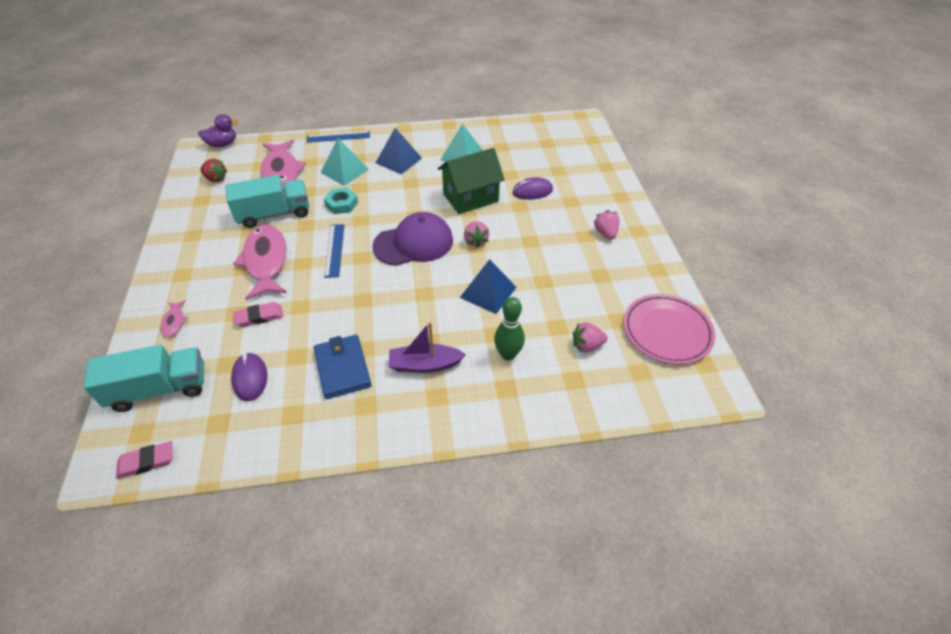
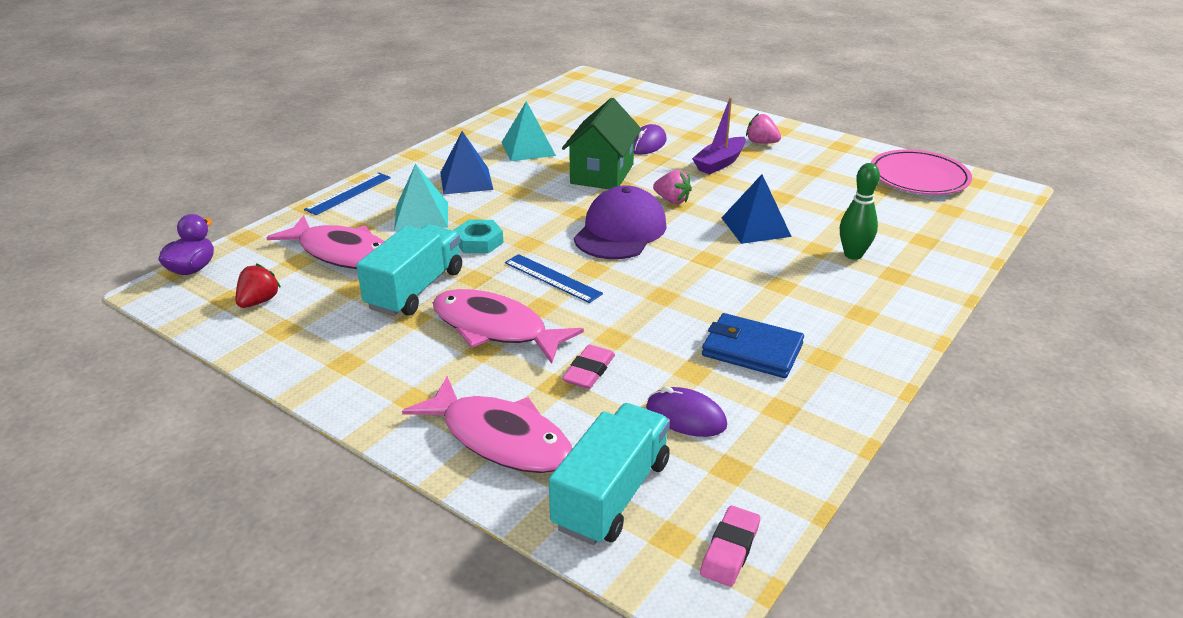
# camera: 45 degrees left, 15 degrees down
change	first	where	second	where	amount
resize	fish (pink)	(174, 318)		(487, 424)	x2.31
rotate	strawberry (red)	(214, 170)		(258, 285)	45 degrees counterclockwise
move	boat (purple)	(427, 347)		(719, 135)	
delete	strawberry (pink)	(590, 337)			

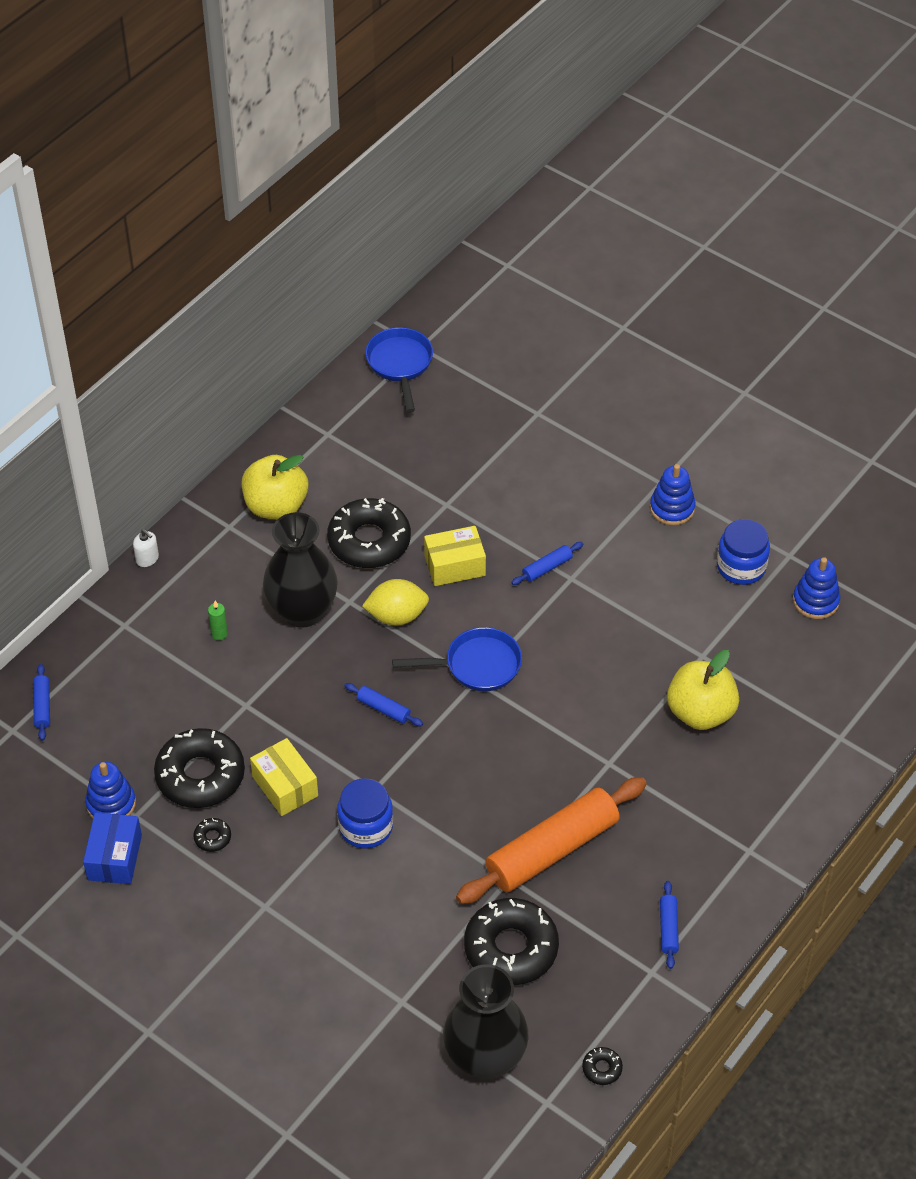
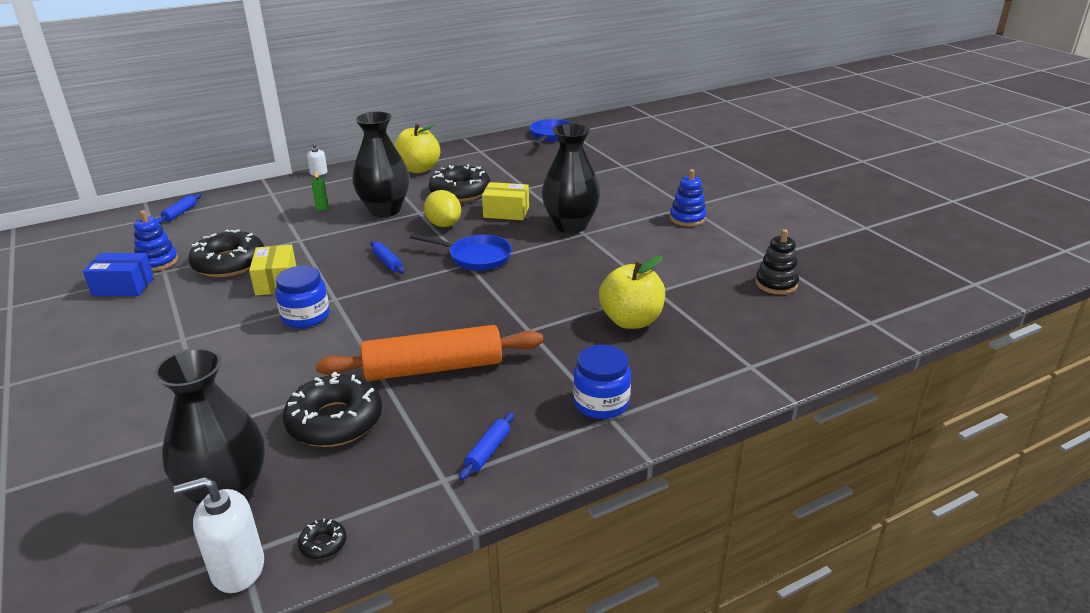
# camera: 25 degrees right, 20 degrees down
change	first	where	second	where	amount
rotate	box (blue)	(112, 848)		(118, 274)	60 degrees clockwise
delete	donut (black)	(212, 835)			
rotate	lemon (yellow)	(395, 602)		(442, 208)	45 degrees clockwise
replace	rolling pin (blue)	(547, 563)	vase (black)	(571, 178)	
move	jar (blue)	(743, 552)		(602, 382)	
recolor	stacking toy (blue)	(816, 588)	stacking toy (black)	(777, 262)	
insert			soap dispenser (white)	(219, 535)	

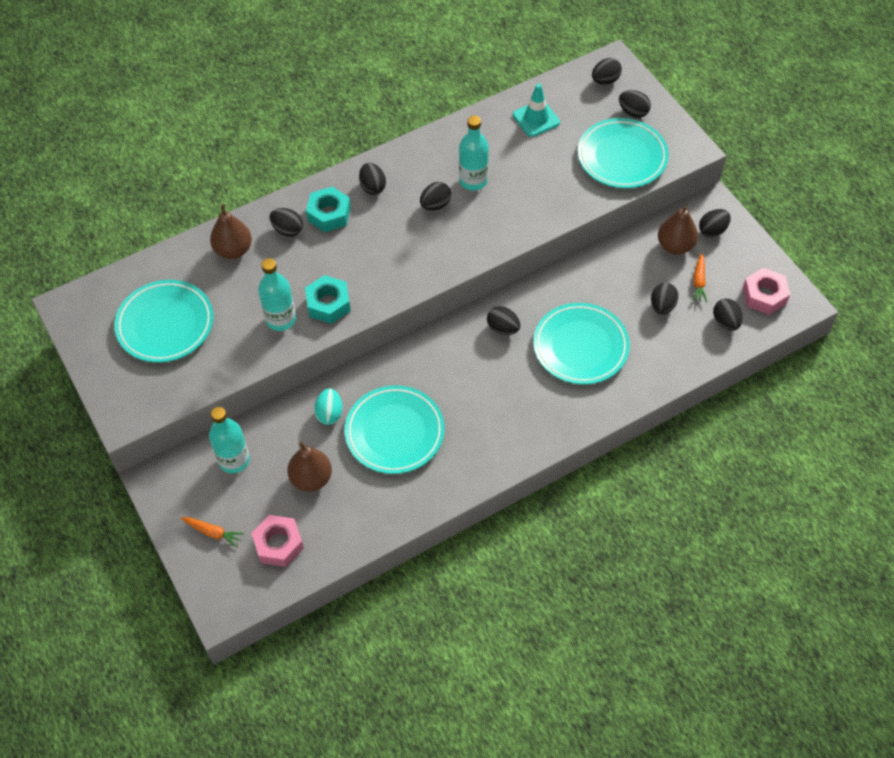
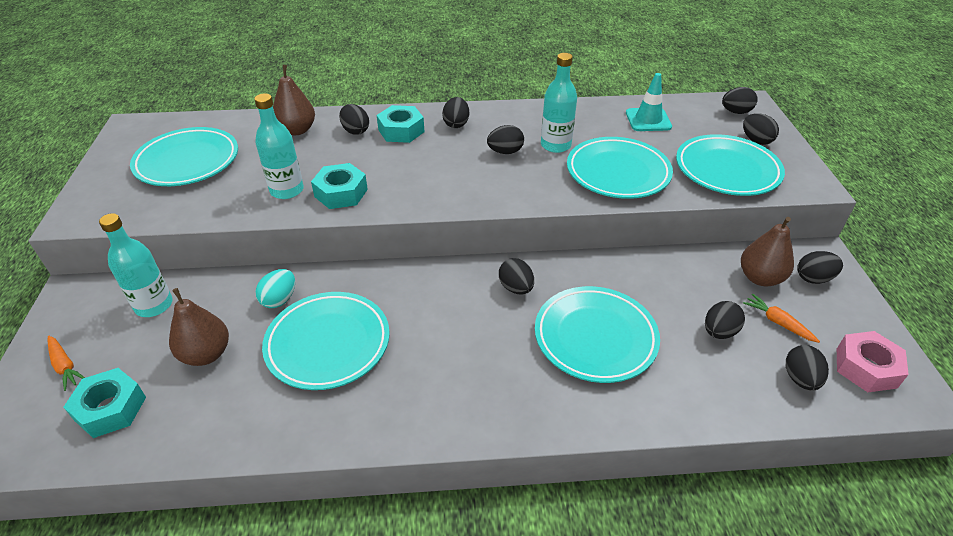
# camera: 25 degrees right, 15 degrees down
change	first	where	second	where	amount
recolor	nut (pink)	(277, 541)	nut (turquoise)	(104, 403)	
rotate	carrot (orange)	(699, 277)		(781, 318)	105 degrees clockwise
insert			plate (turquoise)	(620, 168)	

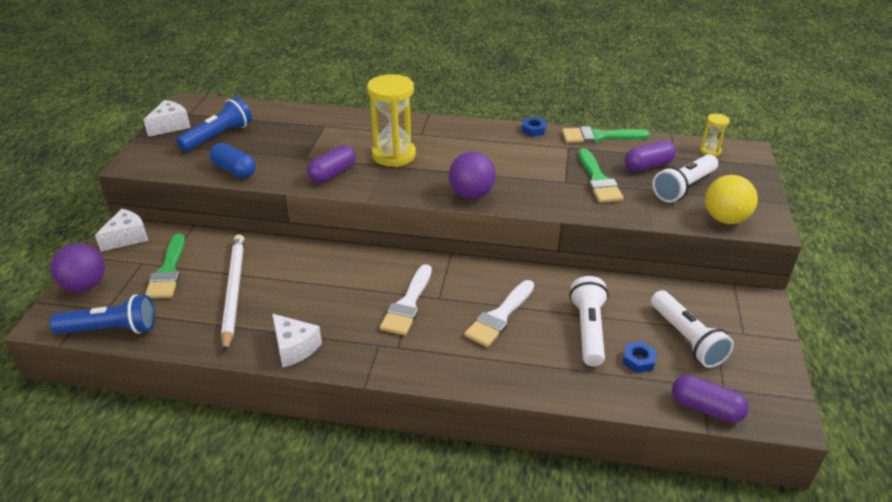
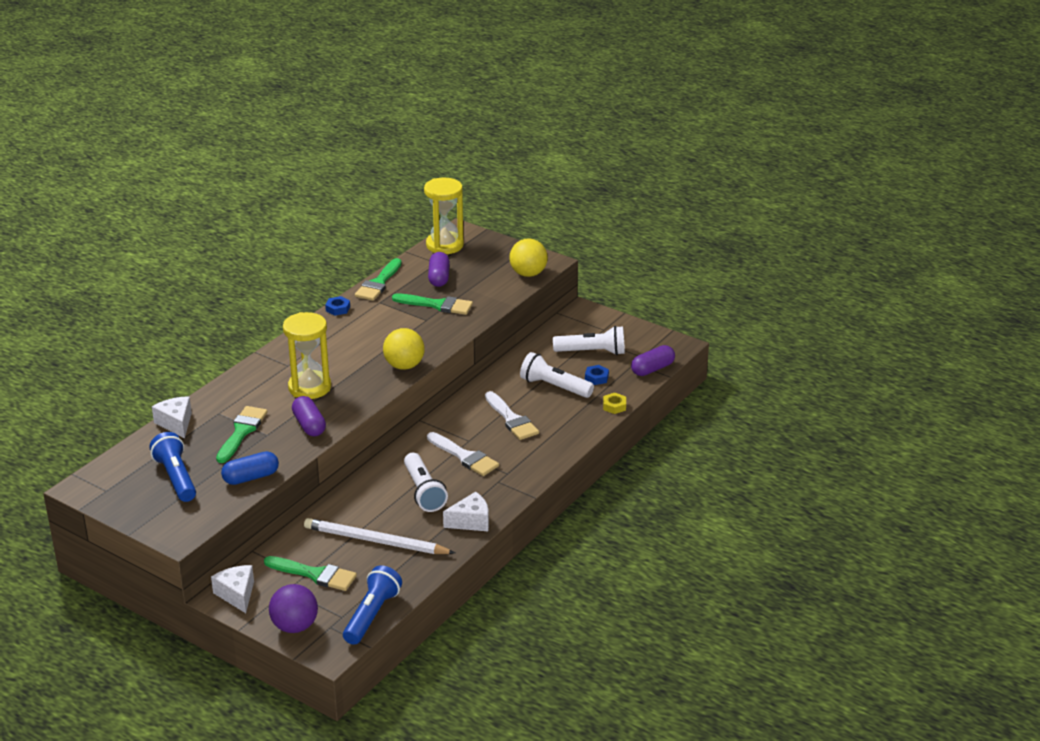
# camera: 65 degrees left, 5 degrees down
change	first	where	second	where	amount
move	cheese (white)	(167, 118)		(172, 417)	
recolor	ball (purple)	(472, 175)	ball (yellow)	(404, 349)	
move	flashlight (white)	(685, 178)		(426, 482)	
resize	hourglass (yellow)	(715, 135)		(444, 216)	x2.09
insert			brush (green)	(242, 434)	
insert			nut (yellow)	(614, 403)	

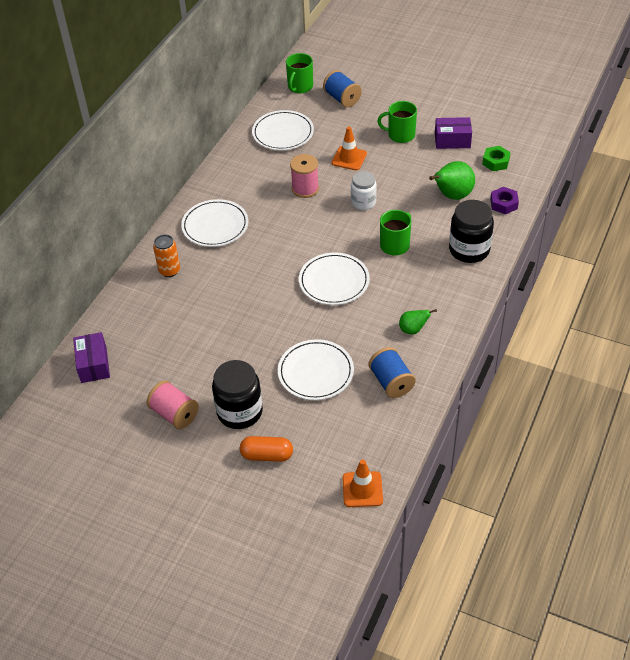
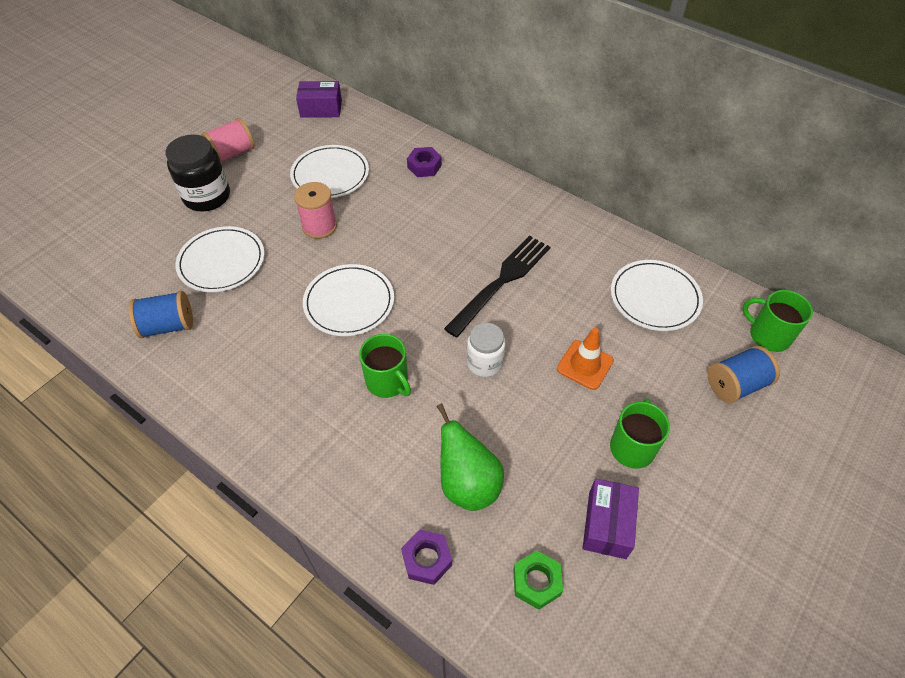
# camera: 100 degrees right, 5 degrees up
change	first	where	second	where	amount
replace	can (orange)	(166, 256)	nut (purple)	(424, 162)	
move	plate (white)	(214, 223)		(329, 171)	
delete	capsule (orange)	(266, 449)			
move	spool (pink)	(304, 176)		(315, 210)	
delete	traffic cone (orange)	(363, 483)			
delete	pear (green)	(418, 321)			
delete	jar (black)	(471, 231)			
insert			fork (black)	(497, 286)	

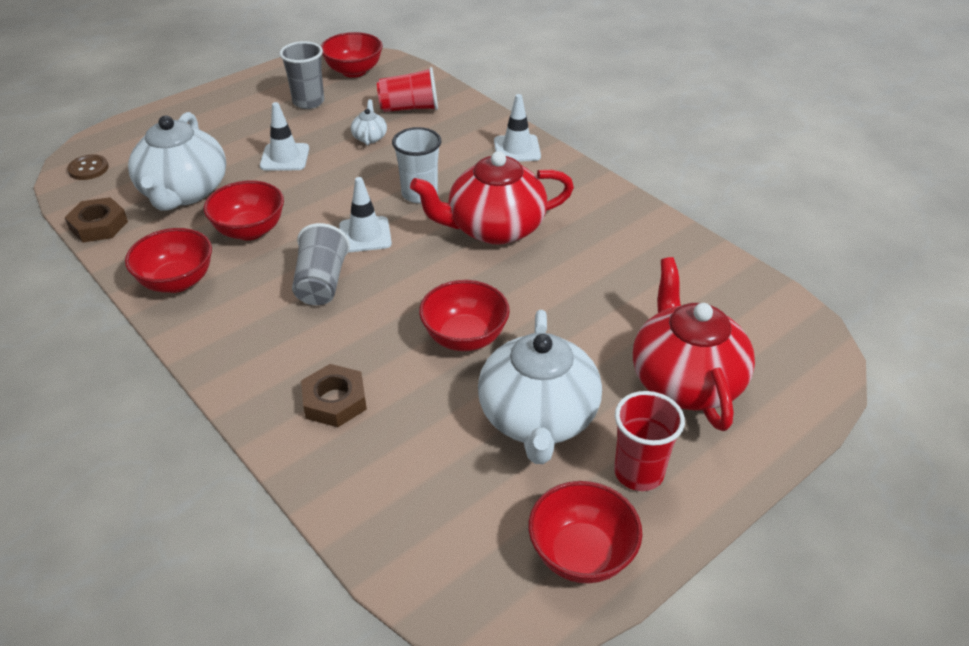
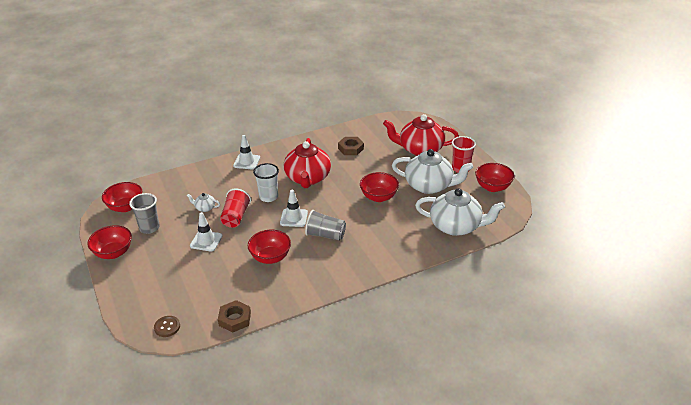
# camera: 75 degrees left, 5 degrees down
change	first	where	second	where	amount
move	bowl (red)	(168, 260)		(109, 242)	
move	teapot (white)	(177, 161)		(460, 212)	
move	nut (brown)	(334, 395)		(351, 146)	
move	cup (red)	(407, 89)		(235, 208)	

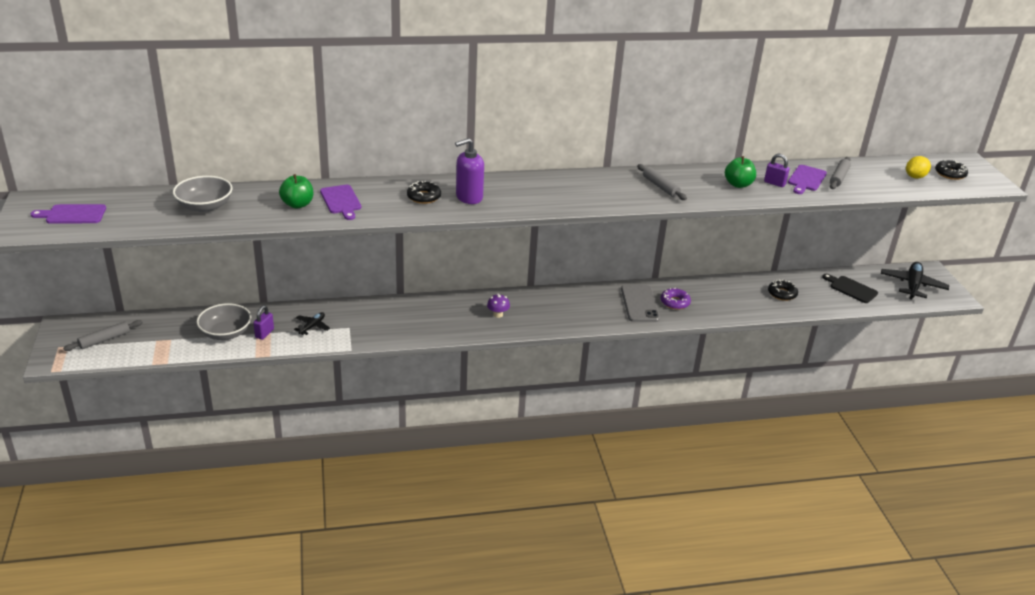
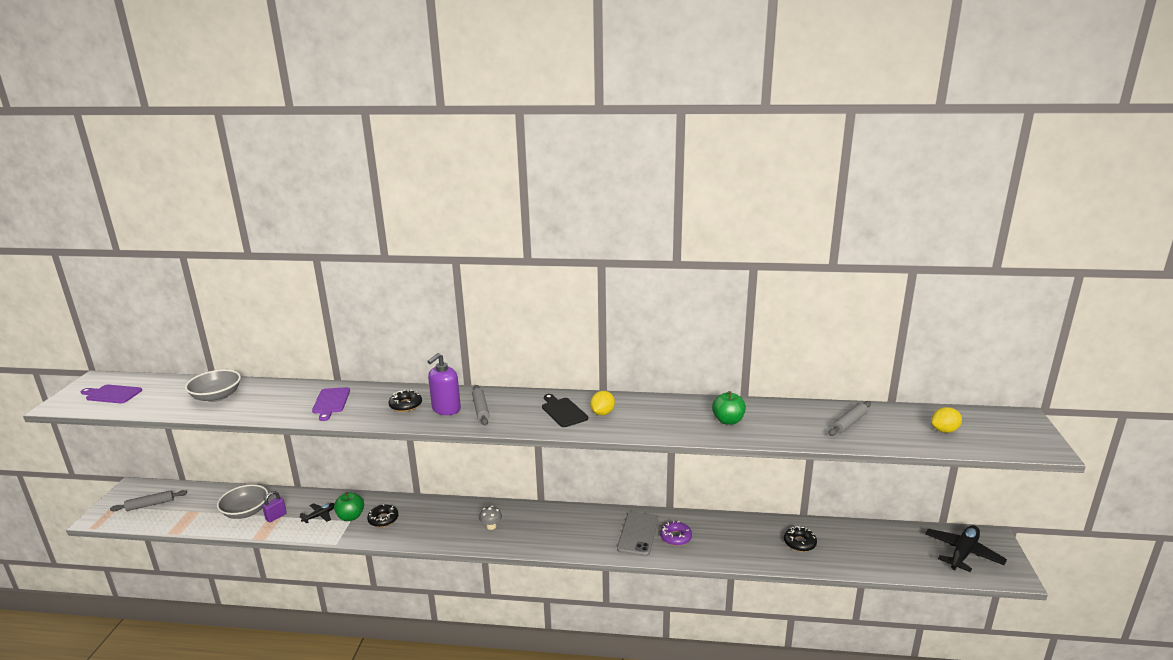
# camera: 20 degrees right, 10 degrees down
change	first	where	second	where	amount
move	apple (green)	(296, 191)		(349, 506)	
rotate	soap dispenser (purple)	(469, 171)		(444, 384)	45 degrees counterclockwise
recolor	mushroom (purple)	(498, 306)	mushroom (grey)	(490, 518)	
move	rolling pin (grey)	(662, 182)		(481, 405)	
delete	padlock (purple)	(777, 170)			
delete	cutting board (purple)	(807, 179)			
move	cutting board (black)	(850, 288)		(565, 410)	
move	donut (black)	(951, 170)		(383, 515)	
insert			lemon (yellow)	(602, 403)	

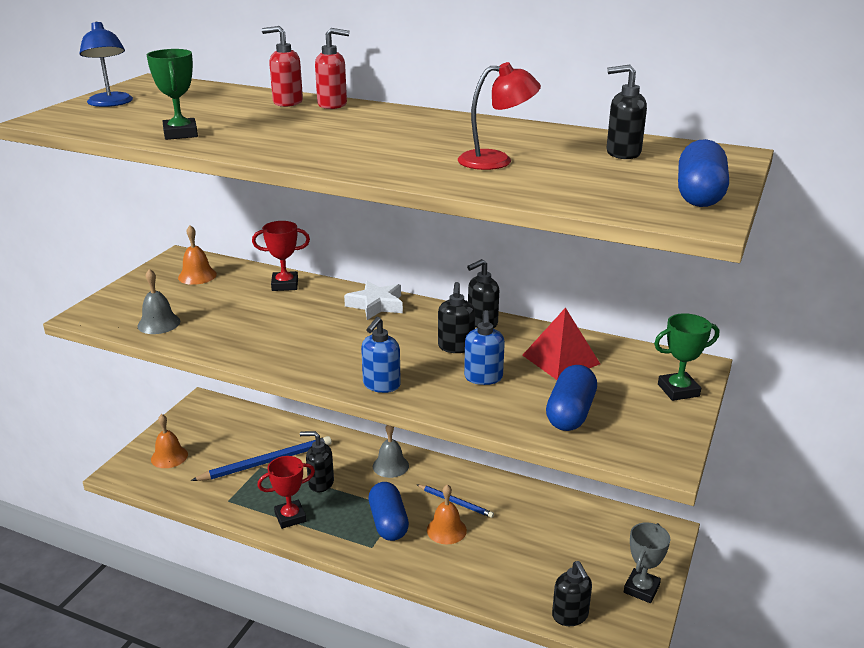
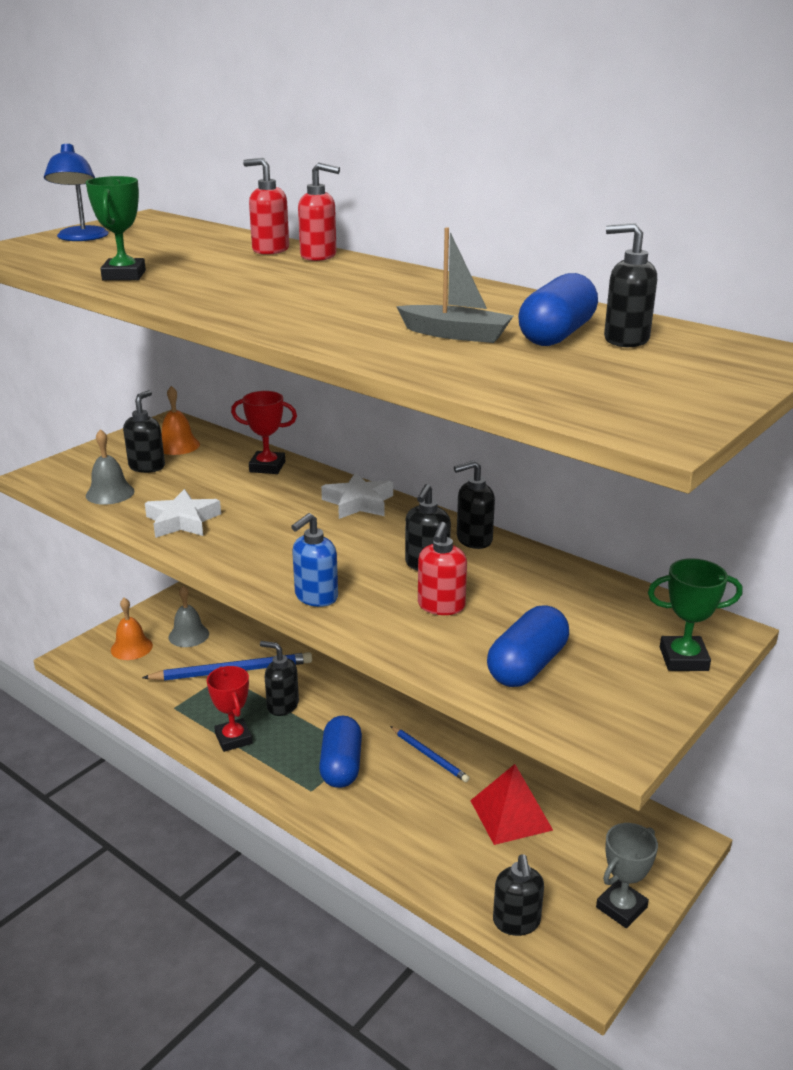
# camera: 15 degrees right, 0 degrees up
change	first	where	second	where	amount
rotate	trophy (red)	(286, 492)		(230, 709)	75 degrees clockwise
move	bell (grey)	(391, 451)		(189, 616)	
delete	bell (orange)	(447, 514)			
replace	lamp (red)	(499, 116)	boat (grey)	(454, 285)	
recolor	soap dispenser (blue)	(484, 347)	soap dispenser (red)	(442, 568)	
move	pyramid (red)	(561, 343)		(511, 804)	
move	capsule (blue)	(703, 173)		(558, 309)	
insert			soap dispenser (black)	(144, 431)	
insert			star (white)	(183, 513)	

